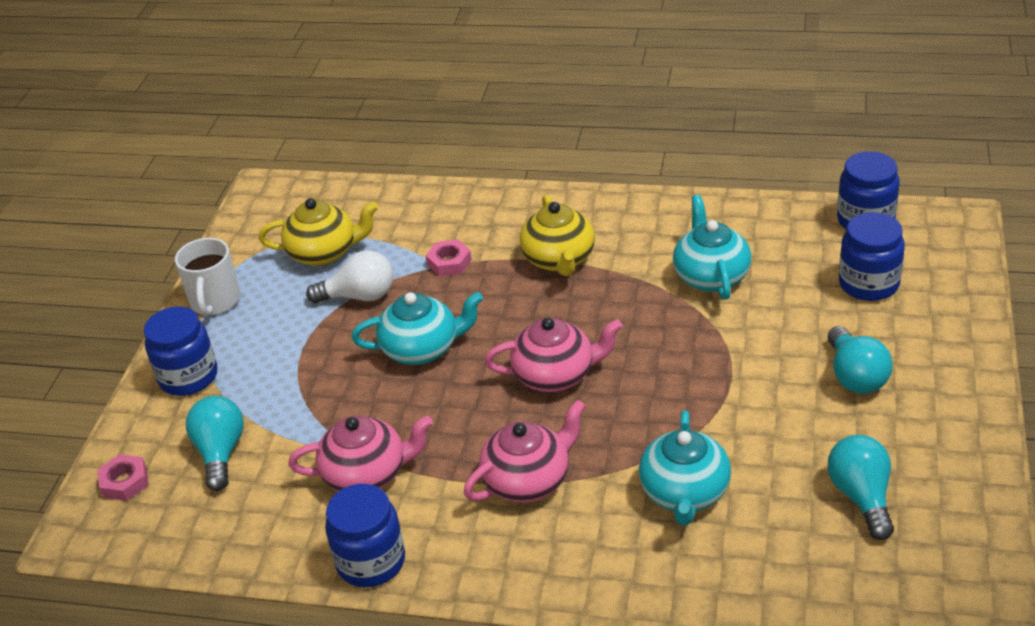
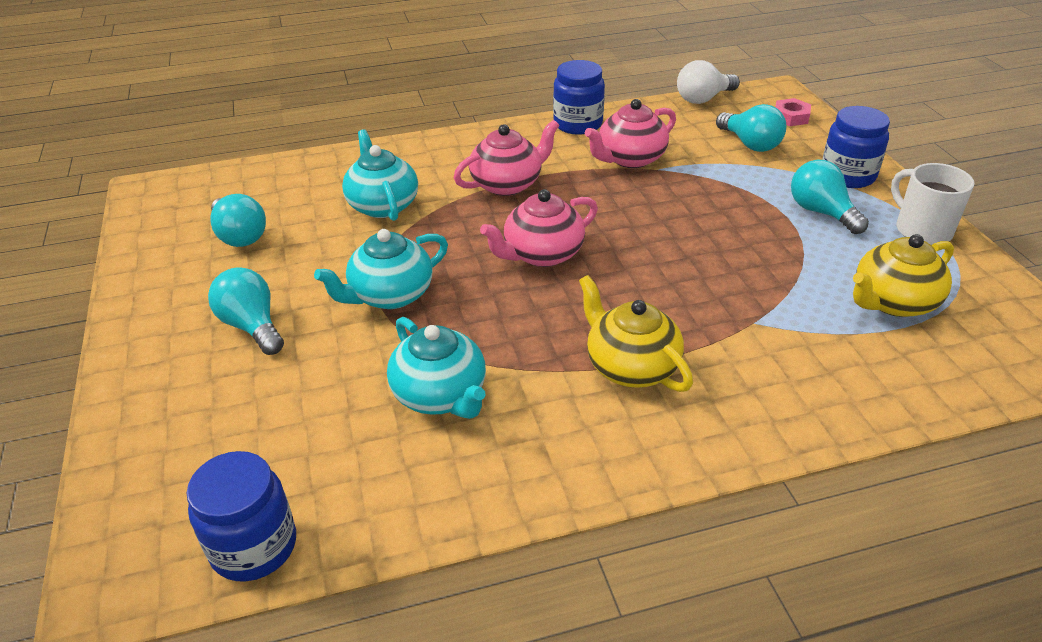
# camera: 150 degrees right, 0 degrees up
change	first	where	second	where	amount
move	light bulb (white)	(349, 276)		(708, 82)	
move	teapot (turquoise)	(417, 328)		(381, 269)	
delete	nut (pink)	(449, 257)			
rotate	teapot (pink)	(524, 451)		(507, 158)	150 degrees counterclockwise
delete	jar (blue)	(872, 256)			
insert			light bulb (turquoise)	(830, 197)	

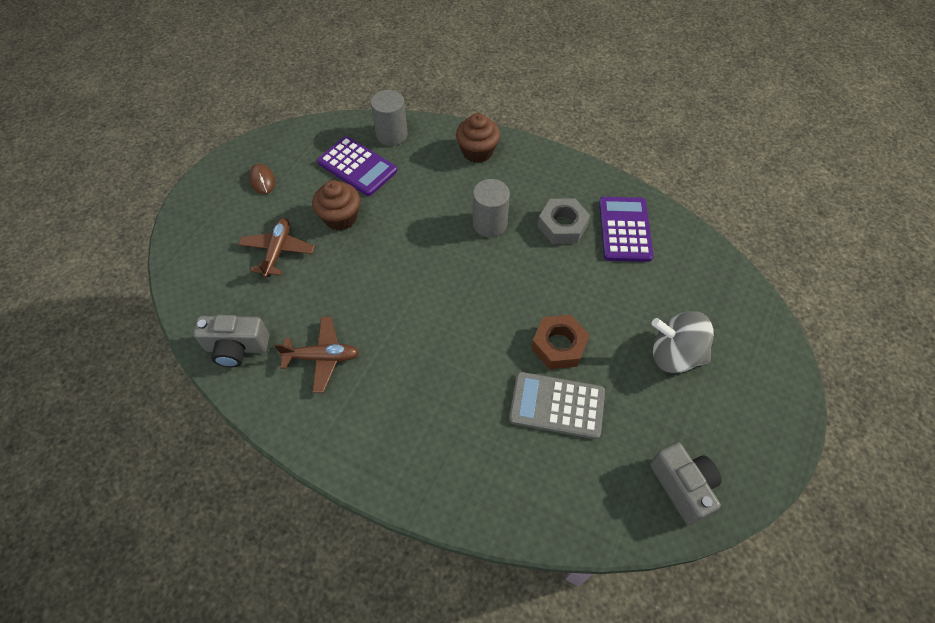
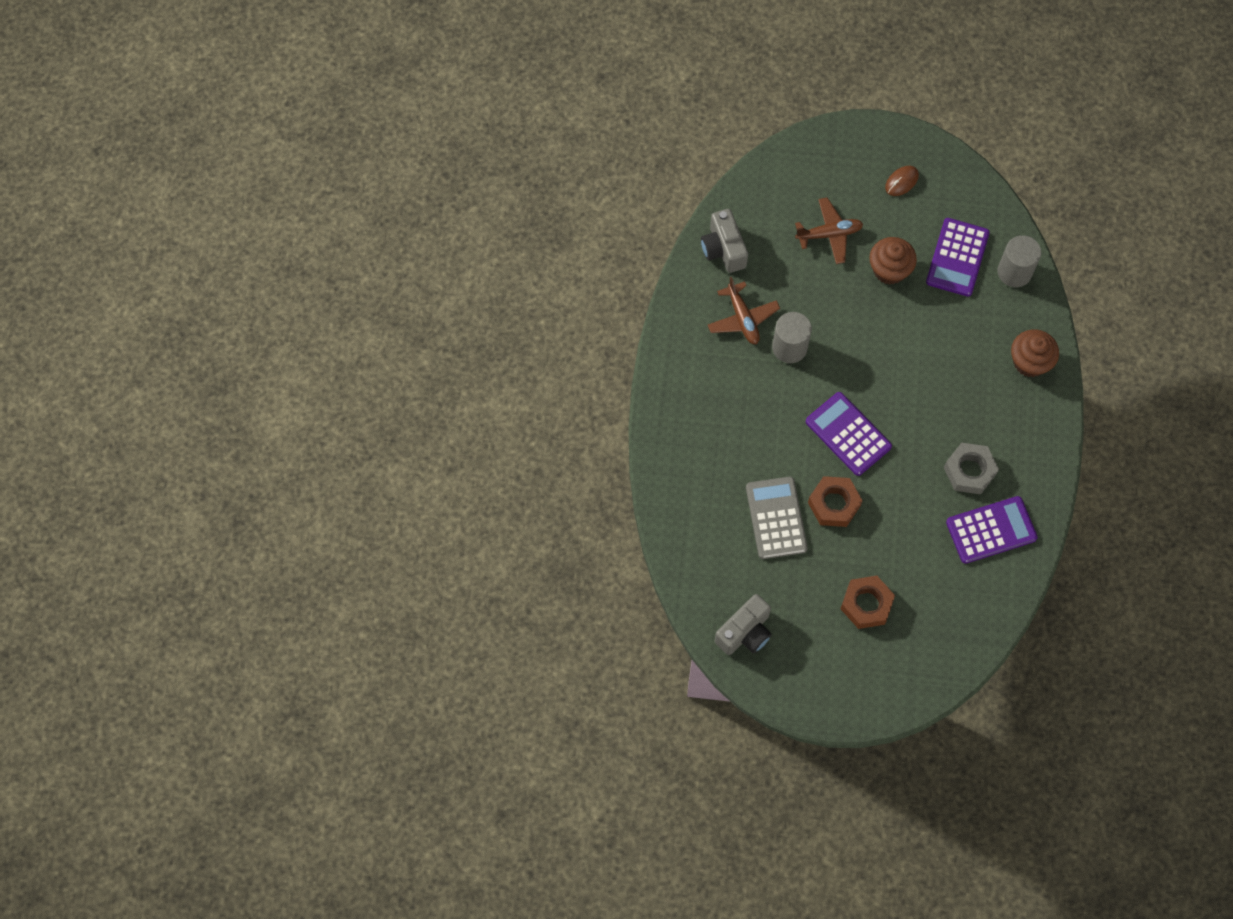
# camera: 70 degrees right, 10 degrees up
change	first	where	second	where	amount
move	cylinder (grey)	(491, 208)		(792, 337)	
replace	spinning top (grey)	(683, 342)	nut (brown)	(867, 602)	
insert			calculator (purple)	(849, 434)	

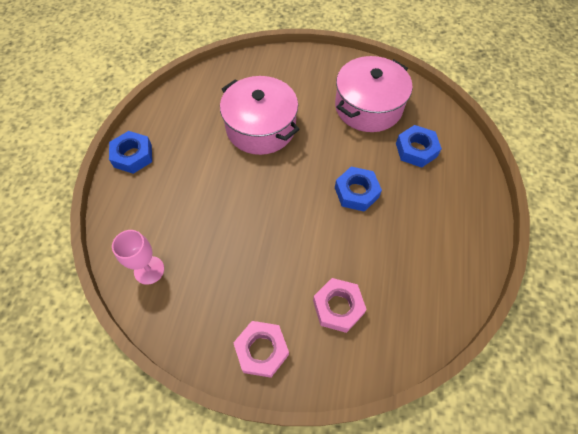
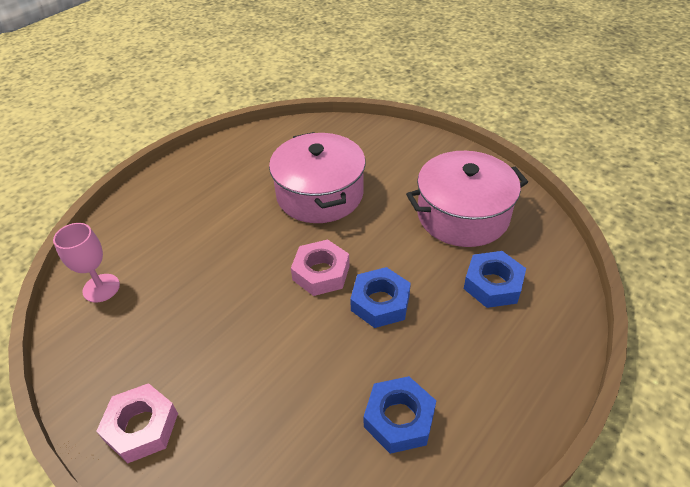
# camera: 30 degrees right, 15 degrees down
change	first	where	second	where	amount
move	nut (blue)	(130, 152)		(400, 415)	
move	nut (pink)	(340, 305)		(320, 267)	

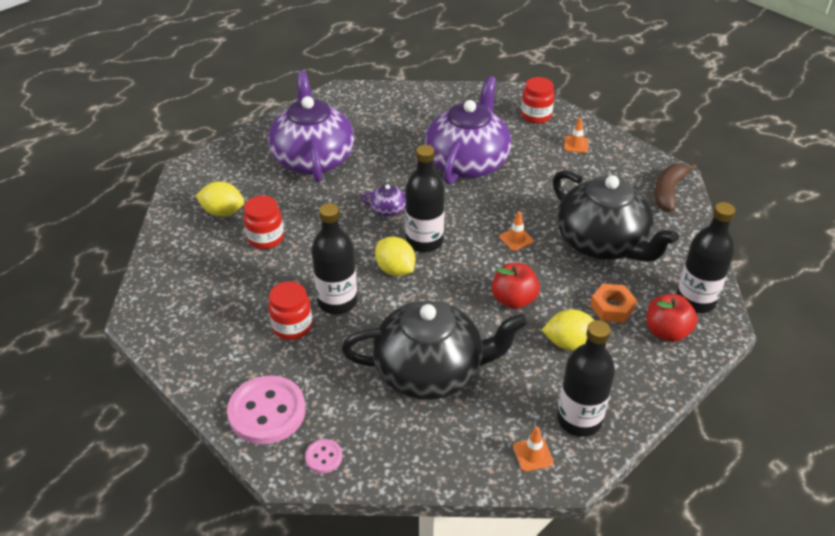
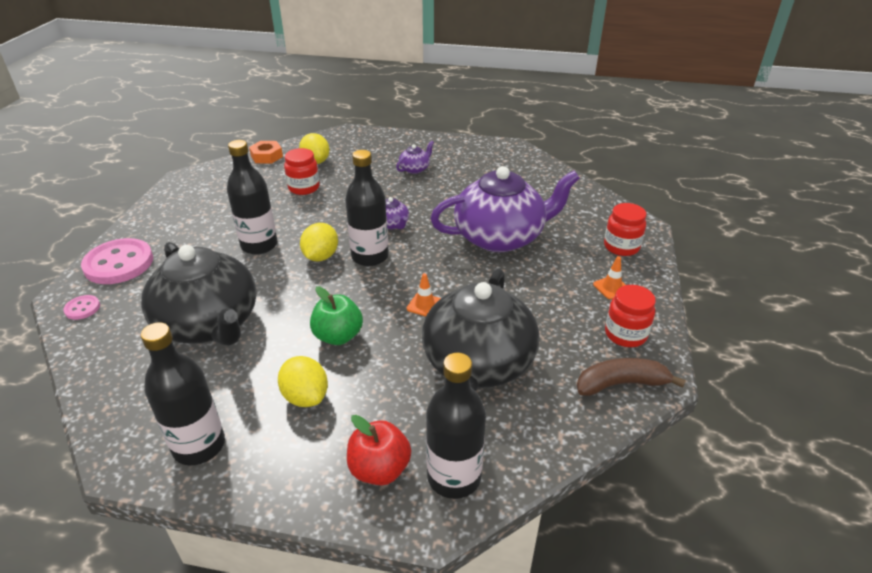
# camera: 55 degrees right, 5 degrees down
change	first	where	second	where	amount
resize	teapot (purple)	(311, 126)		(415, 157)	x0.40
move	jar (red)	(290, 310)		(630, 316)	
recolor	apple (red)	(516, 286)	apple (green)	(336, 315)	
delete	traffic cone (orange)	(533, 449)			
move	nut (orange)	(613, 303)		(266, 152)	

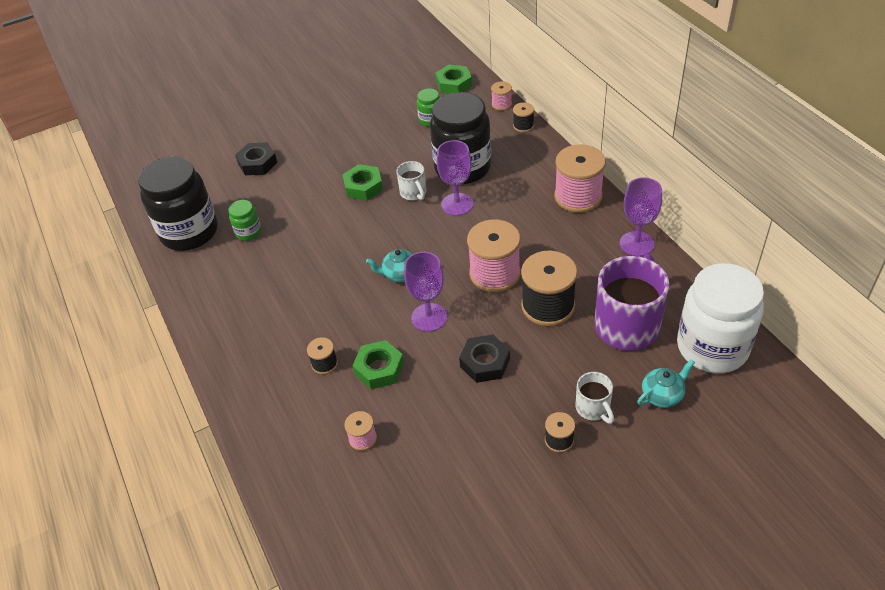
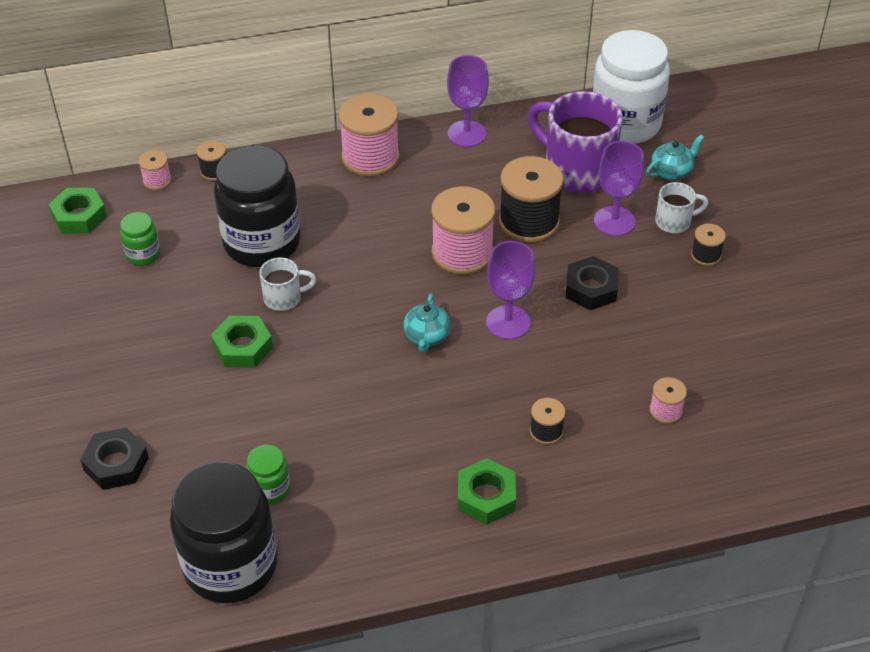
# camera: 80 degrees left, 0 degrees up
change	first	where	second	where	amount
move	nut (green)	(378, 364)		(487, 491)	
move	goblet (purple)	(454, 178)		(619, 188)	
rotate	teapot (turquoise)	(666, 383)		(675, 157)	75 degrees clockwise

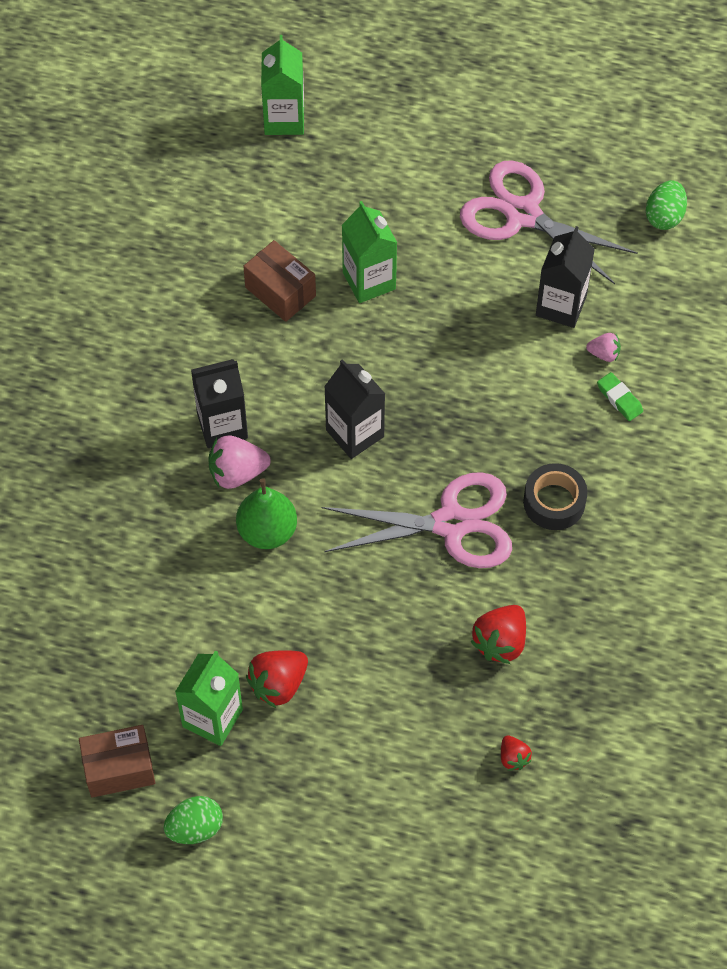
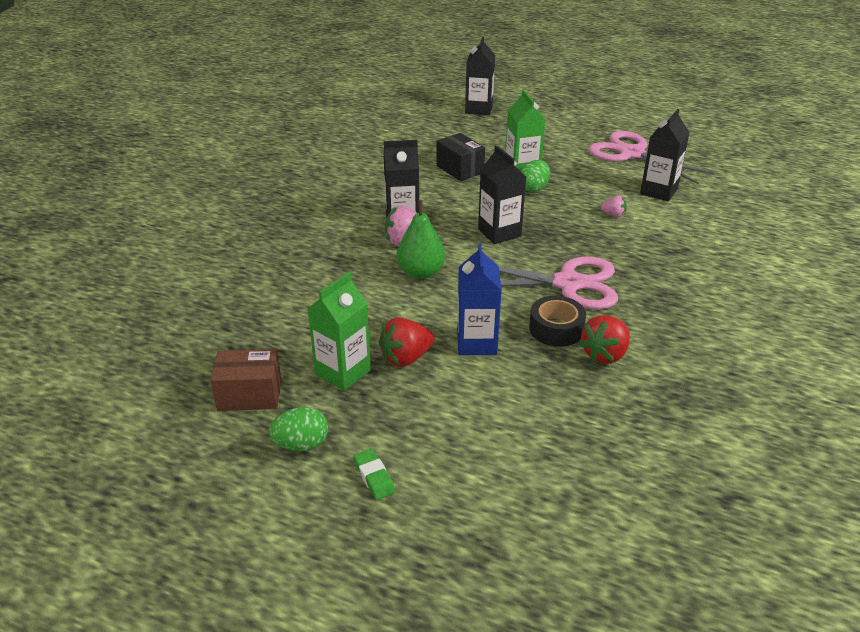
# camera: 10 degrees right, 25 degrees down
change	first	where	second	where	amount
recolor	box (brown)	(279, 281)	box (black)	(460, 157)	
recolor	carton (green)	(282, 85)	carton (black)	(480, 75)	
delete	strawberry (red)	(516, 753)			
move	tape (black)	(555, 496)		(557, 321)	
move	strawberry (pink)	(603, 347)		(614, 206)	
move	eraser (green)	(620, 396)		(374, 474)	
move	egg (green)	(666, 205)		(535, 176)	
insert			carton (blue)	(479, 299)	

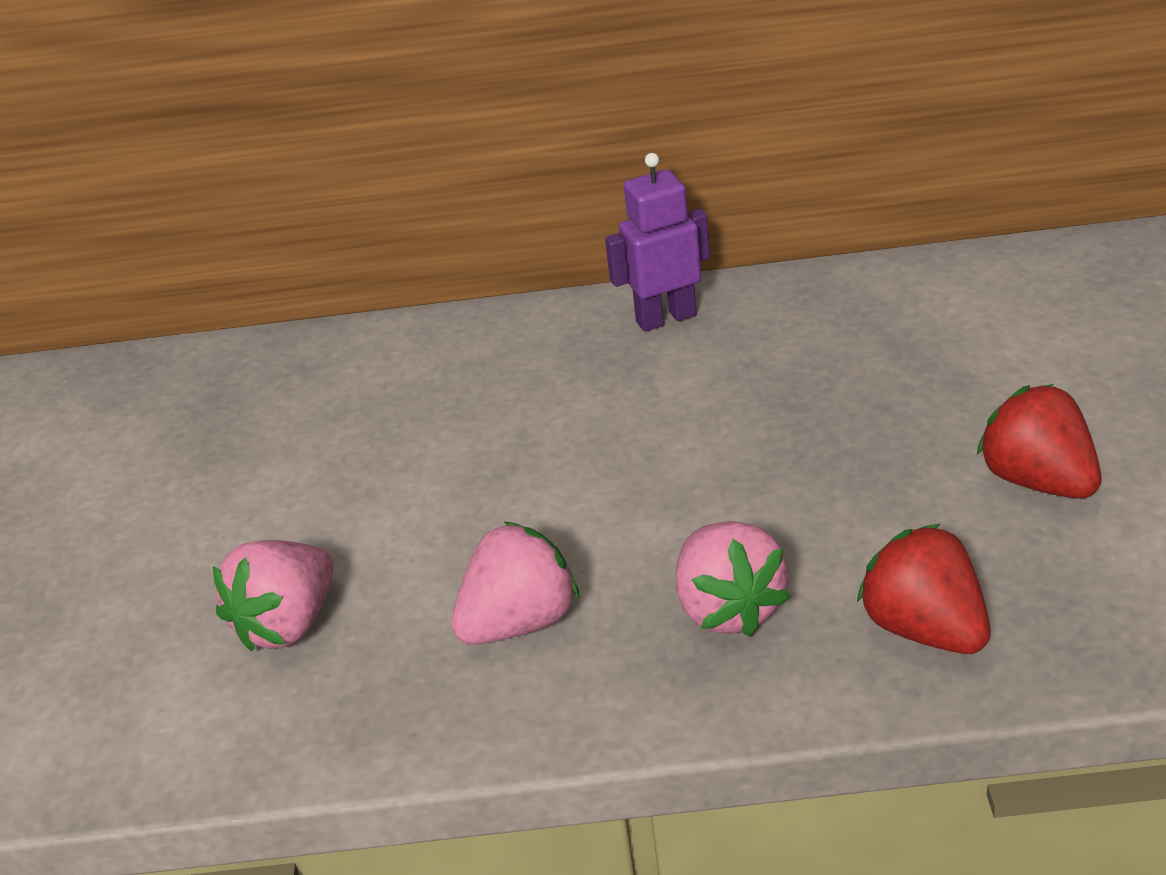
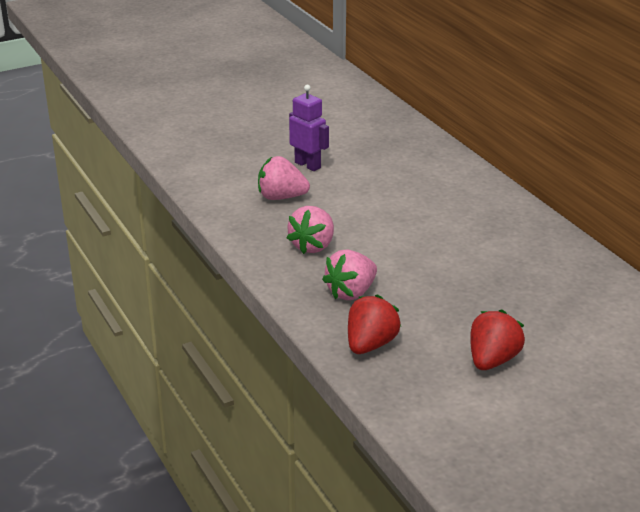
# camera: 60 degrees right, 5 degrees down
change	first	where	second	where	amount
rotate	strawberry (pink)	(515, 583)		(310, 230)	90 degrees clockwise
move	robot (purple)	(657, 242)		(309, 128)	

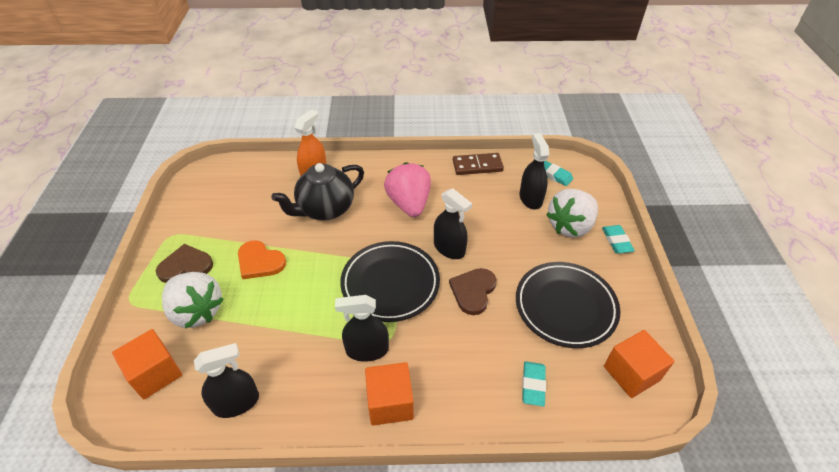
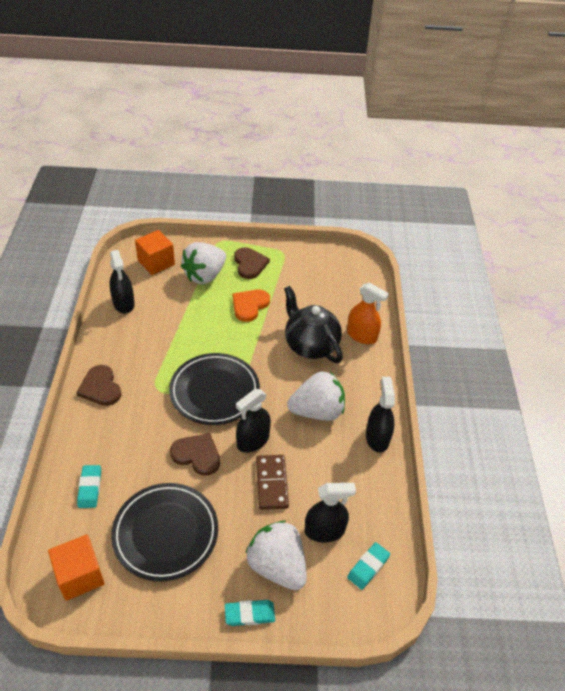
# camera: 90 degrees right, 0 degrees up
change	first	where	second	where	amount
move	spray bottle (black)	(362, 328)		(380, 415)	
replace	cube (orange)	(389, 394)	heart (brown)	(98, 385)	
recolor	strawberry (pink)	(407, 189)	strawberry (white)	(316, 396)	
move	domino (brown)	(478, 164)		(272, 482)	
rotate	eraser (turquoise)	(534, 383)		(89, 486)	75 degrees clockwise

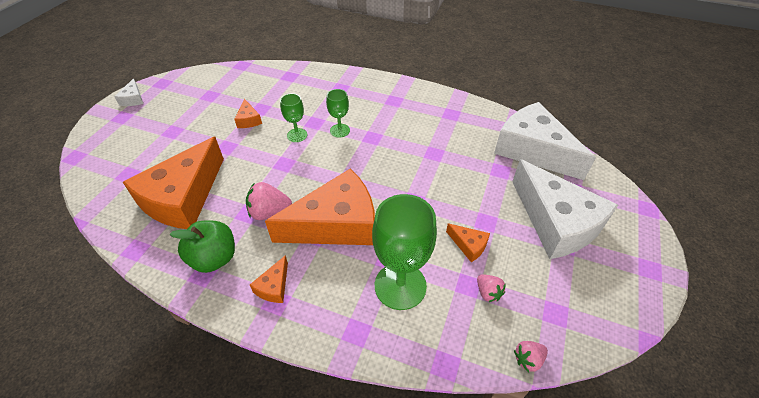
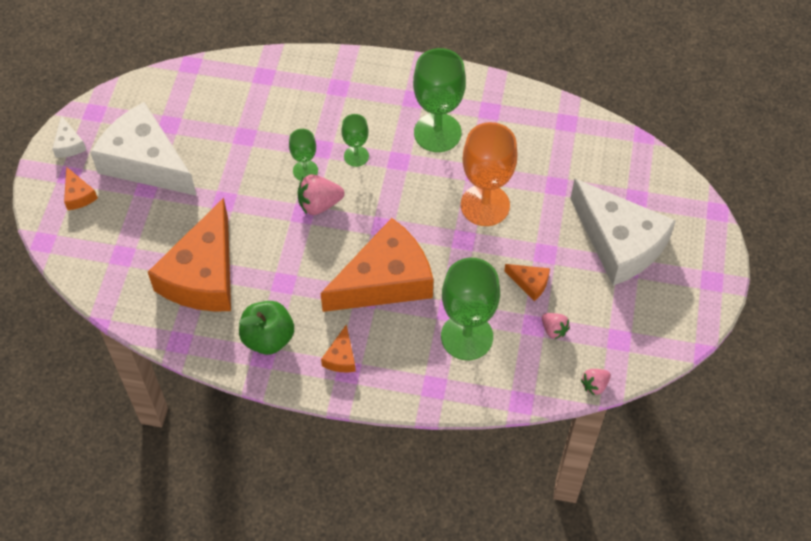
# camera: 10 degrees left, 10 degrees up
change	first	where	second	where	amount
move	cheese (orange)	(248, 113)		(81, 188)	
move	strawberry (pink)	(269, 201)		(320, 194)	
move	cheese (white)	(545, 141)		(143, 149)	
insert			goblet (green)	(439, 100)	
insert			goblet (orange)	(489, 174)	

